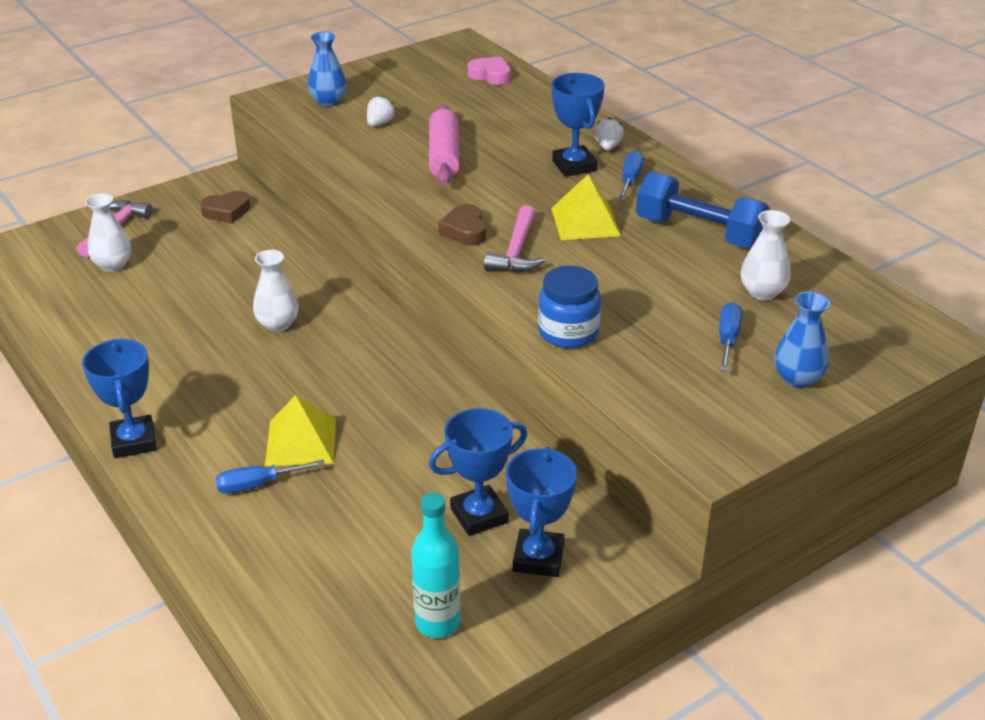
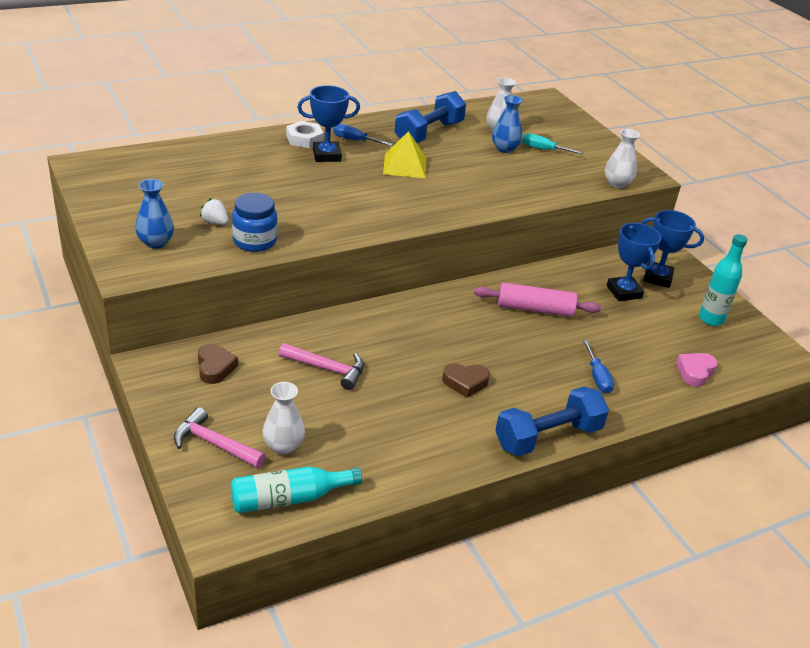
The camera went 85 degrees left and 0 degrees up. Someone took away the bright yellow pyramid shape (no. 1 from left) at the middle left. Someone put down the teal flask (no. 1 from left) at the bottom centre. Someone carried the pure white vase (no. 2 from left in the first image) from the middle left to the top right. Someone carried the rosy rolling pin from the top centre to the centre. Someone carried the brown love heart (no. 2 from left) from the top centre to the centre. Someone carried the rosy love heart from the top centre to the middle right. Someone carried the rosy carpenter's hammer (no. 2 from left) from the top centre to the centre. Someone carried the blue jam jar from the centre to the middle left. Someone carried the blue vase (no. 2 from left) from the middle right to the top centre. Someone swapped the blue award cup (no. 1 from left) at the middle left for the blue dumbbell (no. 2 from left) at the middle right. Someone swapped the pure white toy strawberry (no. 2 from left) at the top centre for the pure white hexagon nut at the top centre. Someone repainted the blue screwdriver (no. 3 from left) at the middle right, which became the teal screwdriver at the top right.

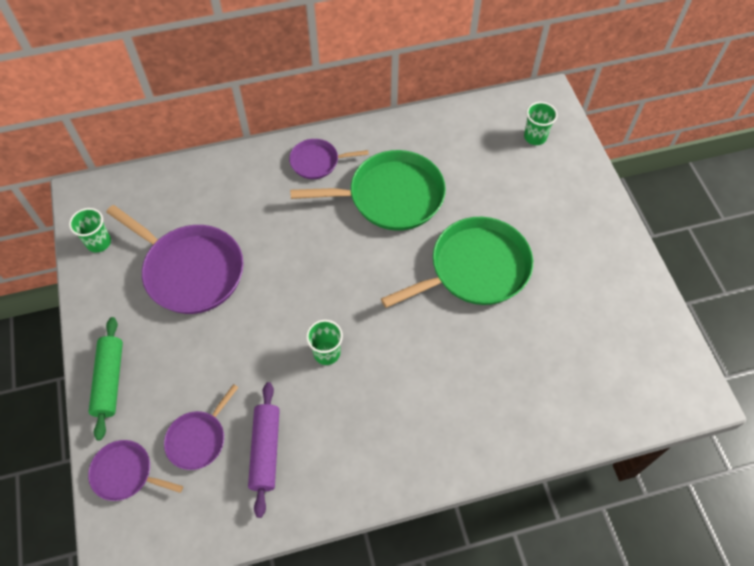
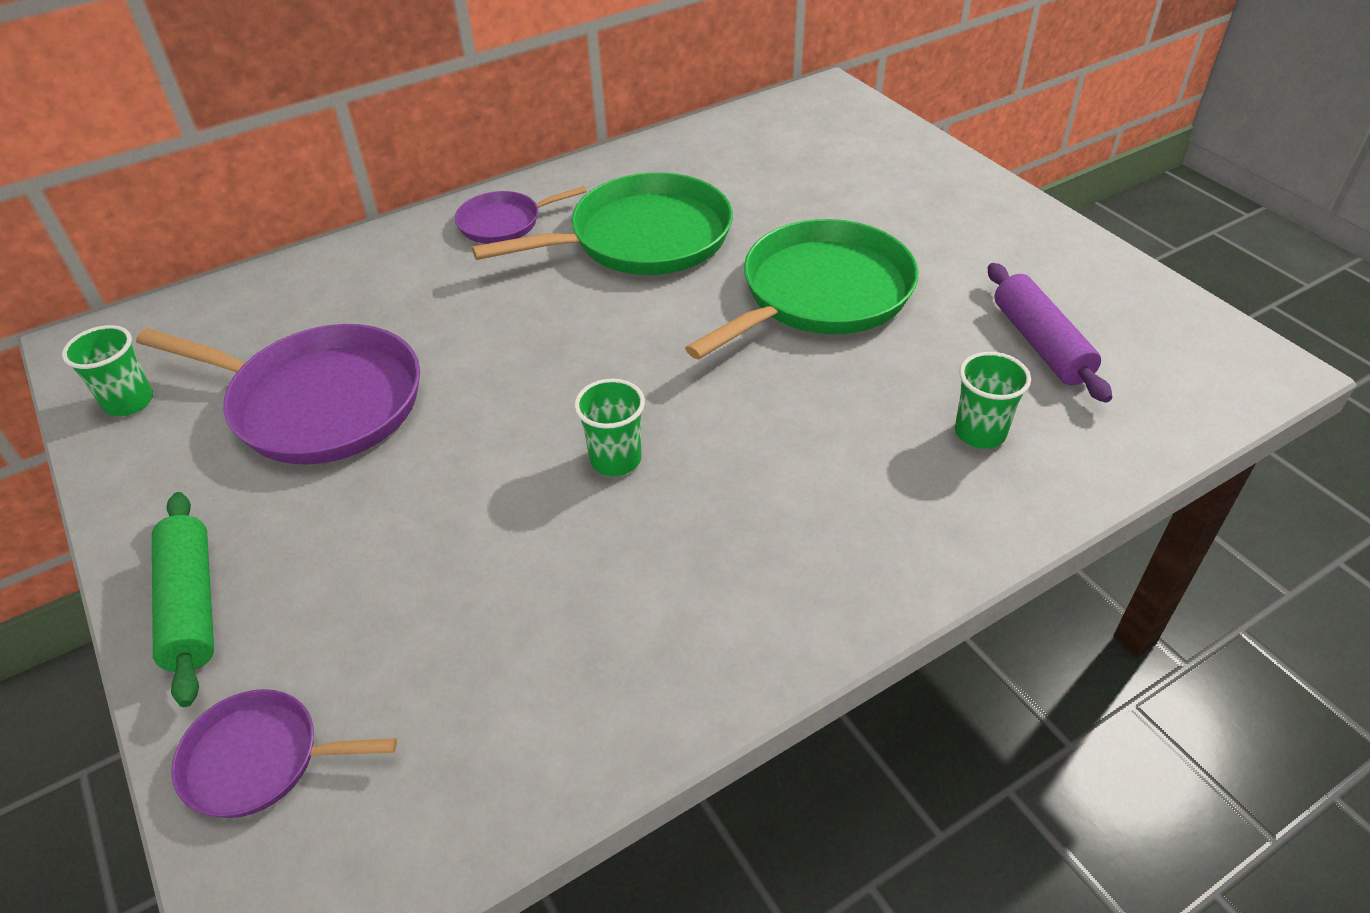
The camera went 15 degrees left and 15 degrees down. Someone took away the purple frying pan (no. 3 from left) at the bottom left. Someone carried the purple rolling pin from the bottom centre to the middle right. Someone carried the emerald cup (no. 3 from left) from the top right to the middle right.

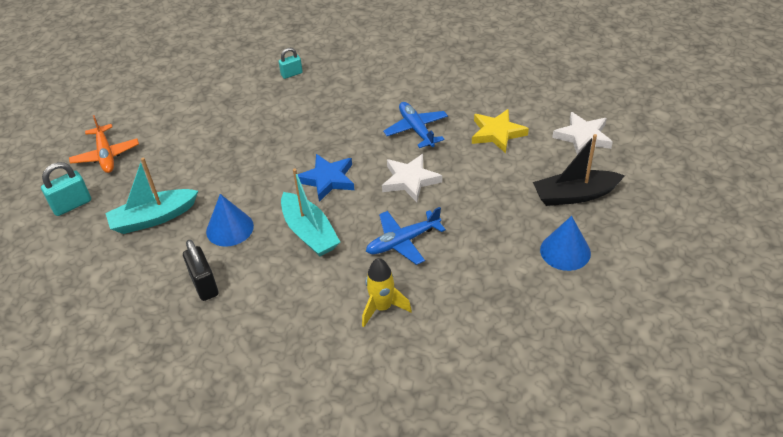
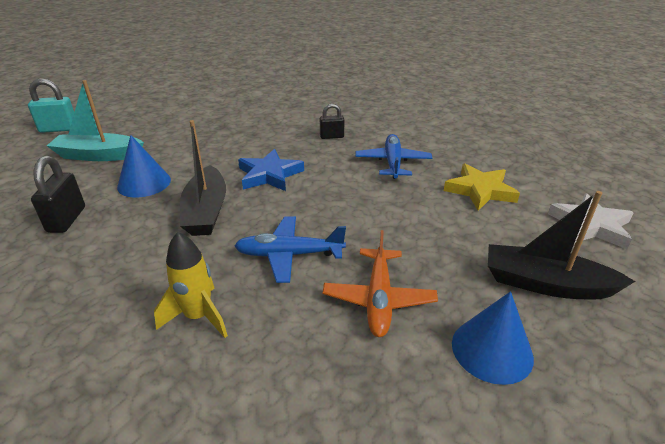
The camera went 25 degrees right and 10 degrees down. Someone took away the teal padlock (no. 2 from left) at the top centre. Someone took away the pure white star shape (no. 1 from left) at the centre. Someone put down the ebony padlock (no. 2 from left) at the top centre. Someone carried the bright orange toy plane from the top left to the centre. Someone repainted the teal boat (no. 2 from left) at the centre, which became the ebony boat (no. 1 from left) at the middle left.

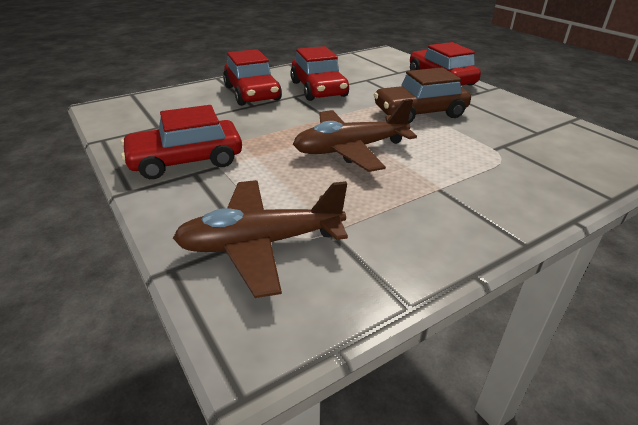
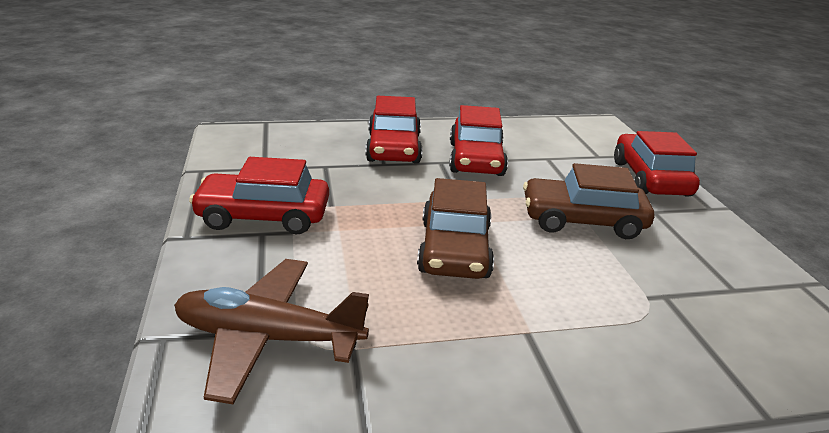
The camera went 20 degrees right and 5 degrees down. Someone swapped the brown toy plane (no. 2 from left) at the top centre for the brown automobile (no. 1 from left) at the centre.

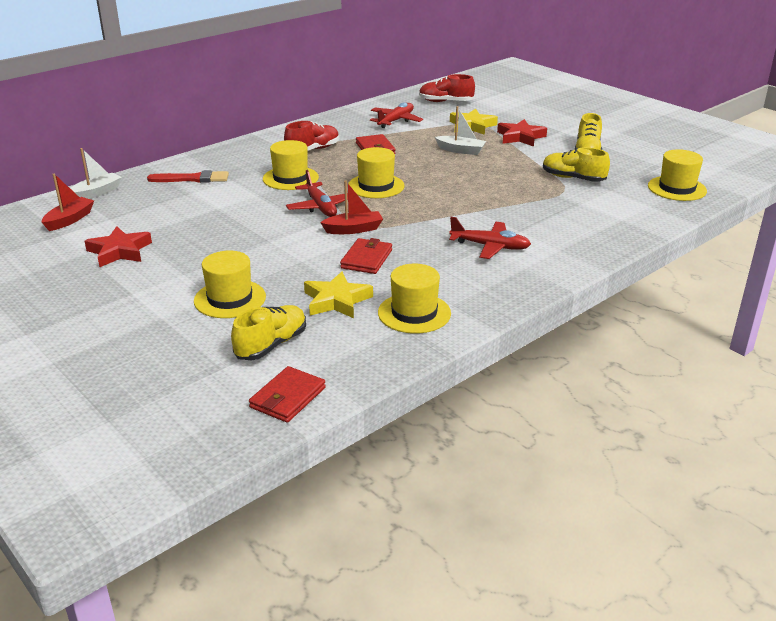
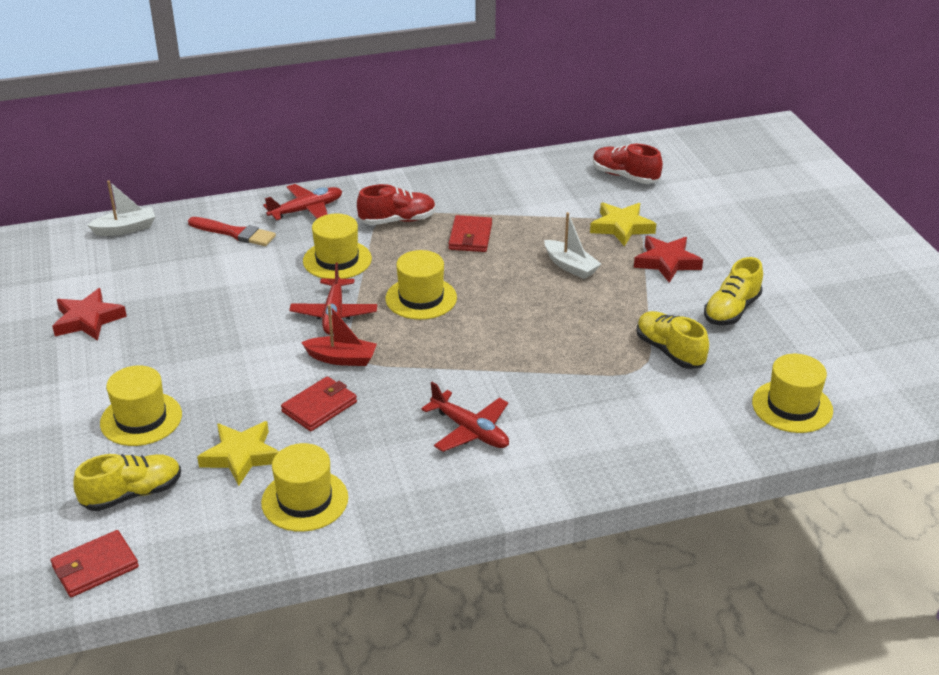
The camera went 25 degrees right and 5 degrees up. Someone took away the scarlet boat (no. 1 from left) at the top left. Someone carried the scarlet toy plane (no. 2 from left in the first image) from the top centre to the top left.

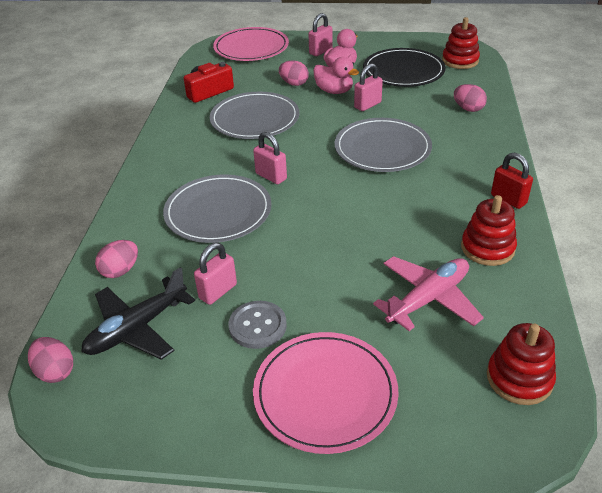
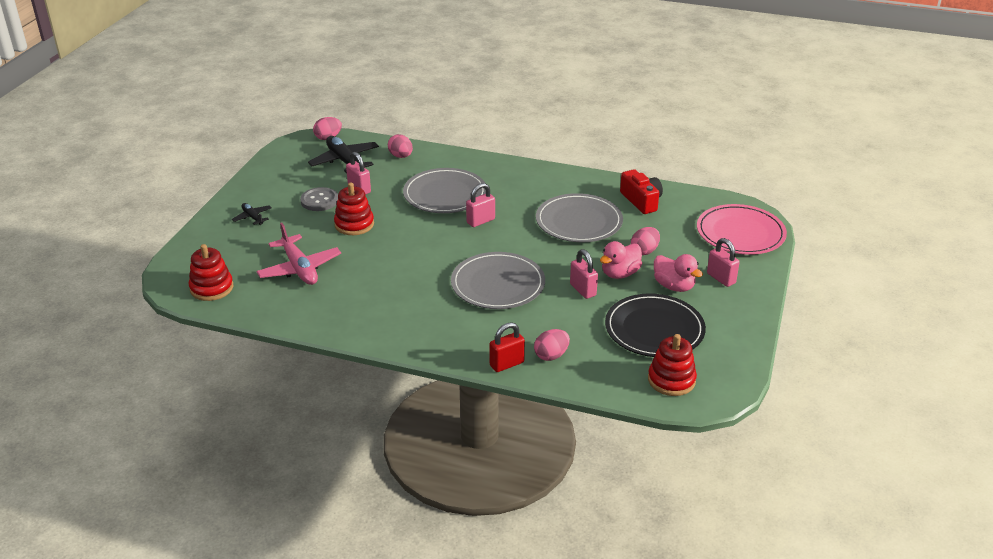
The camera went 100 degrees right and 5 degrees down. Someone carried the scarlet stacking rings (no. 2 from left) from the middle right to the centre. Someone carried the scarlet padlock from the middle right to the centre. Someone swapped the rosy plate (no. 2 from left) at the bottom centre for the ebony toy plane (no. 1 from left) at the middle left.

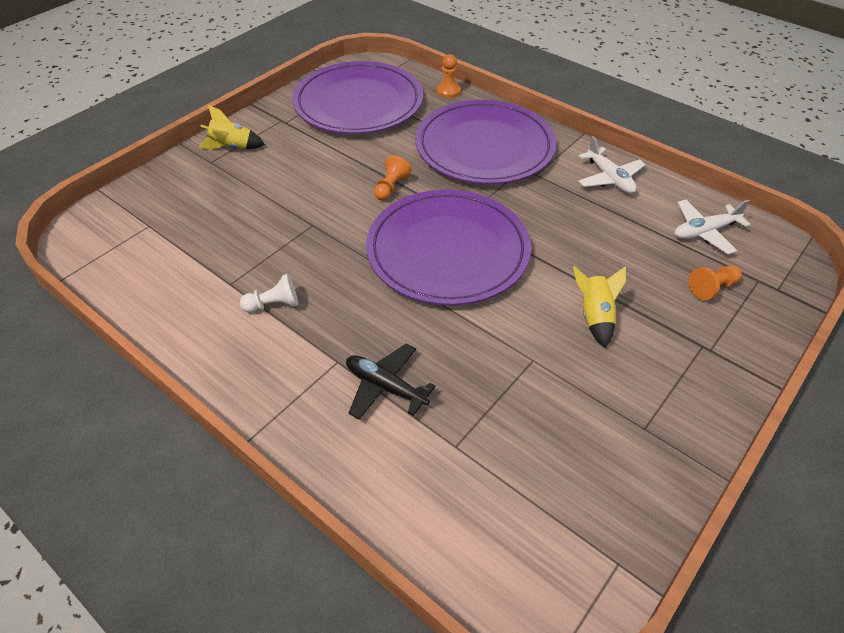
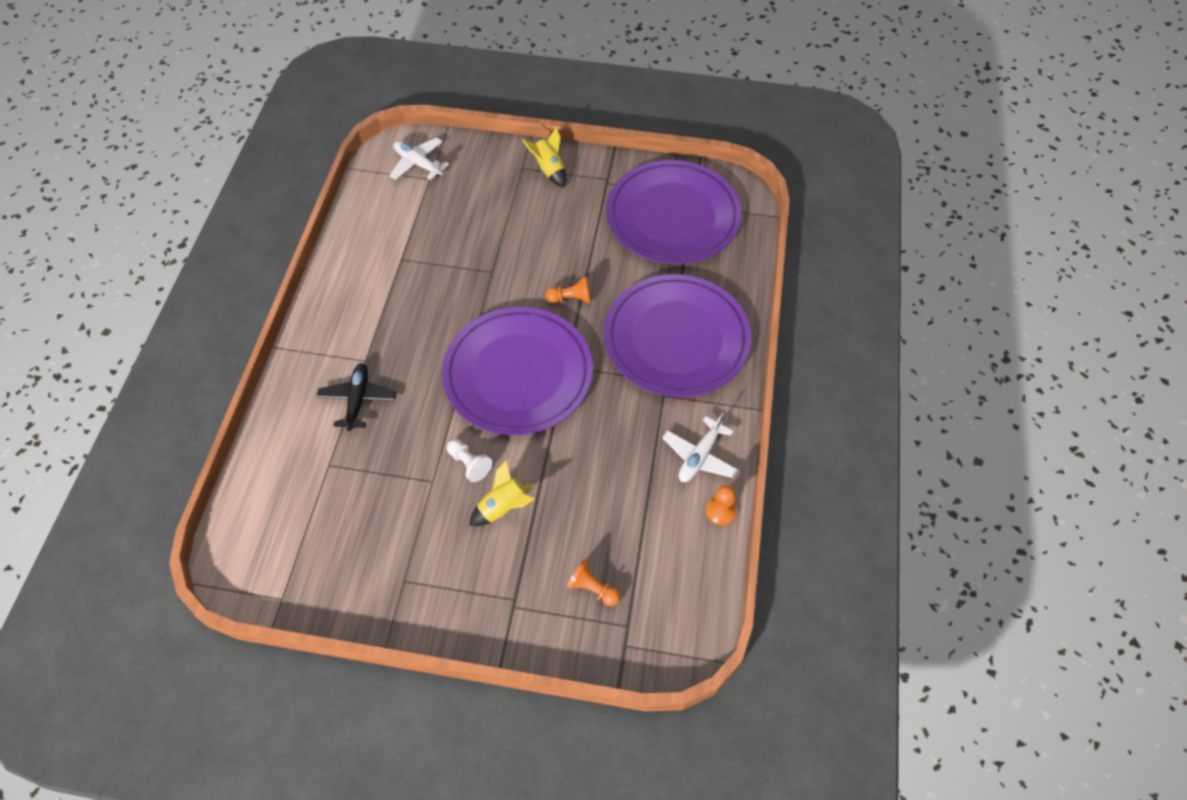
The camera went 60 degrees right and 10 degrees up. Someone carried the pure white game pawn from the middle left to the centre. Someone carried the bright orange game pawn (no. 2 from left in the first image) from the top centre to the centre. Someone carried the pure white toy plane (no. 2 from left in the first image) from the middle right to the top centre.

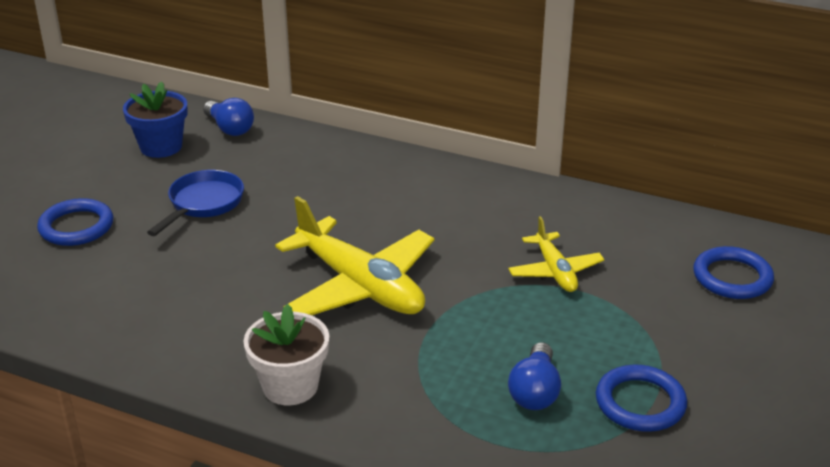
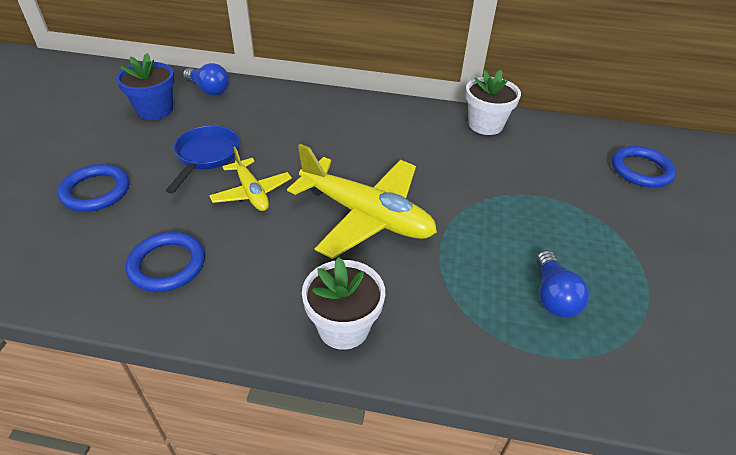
The camera went 15 degrees left and 10 degrees up. Someone put down the pure white flower pot (no. 2 from left) at the top right. Someone carried the bright yellow toy plane (no. 2 from left in the first image) from the middle right to the centre. Someone carried the blue ring (no. 2 from left) from the bottom right to the middle left.

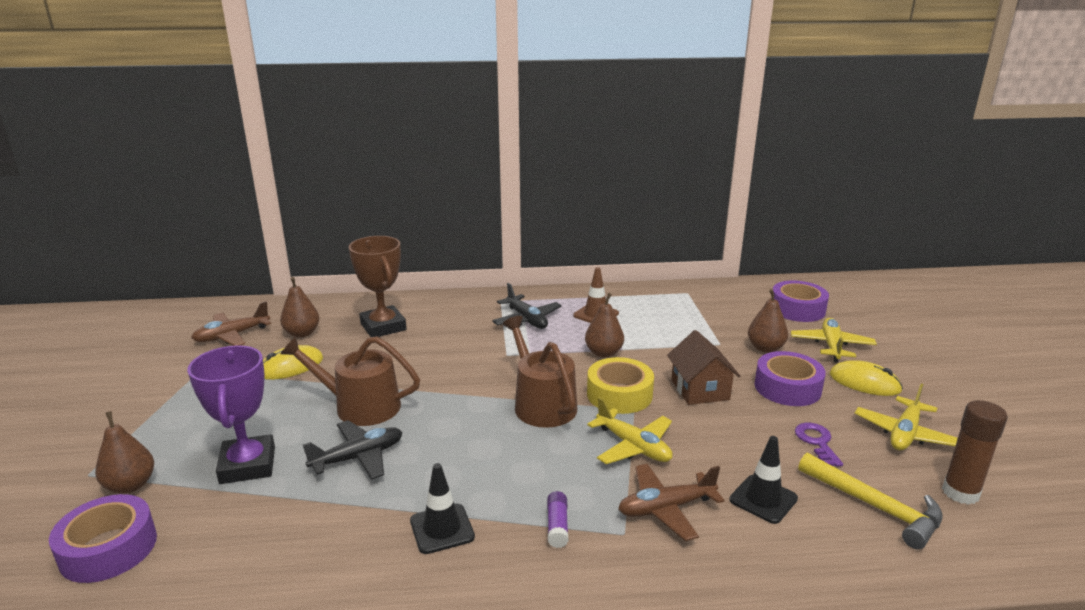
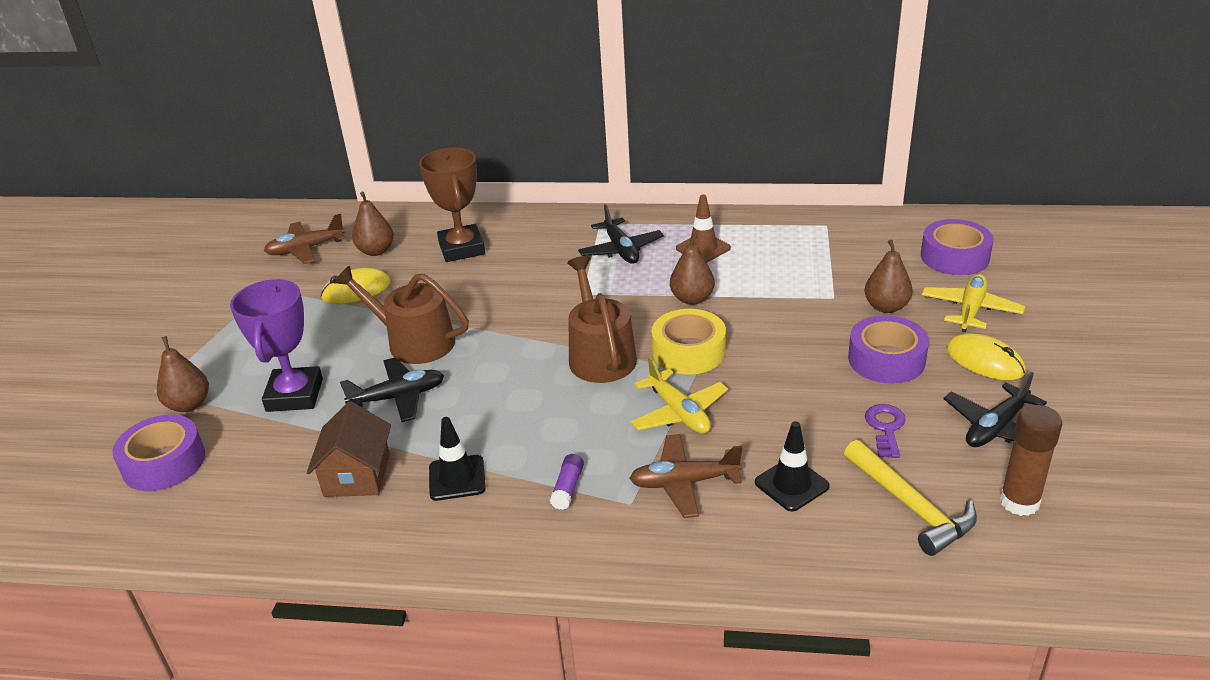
The camera went 15 degrees right and 10 degrees up. Someone carried the brown toy house from the centre to the middle left. Someone repainted the bright yellow toy plane (no. 3 from left) at the bottom right, which became the ebony toy plane (no. 3 from left) at the middle right.

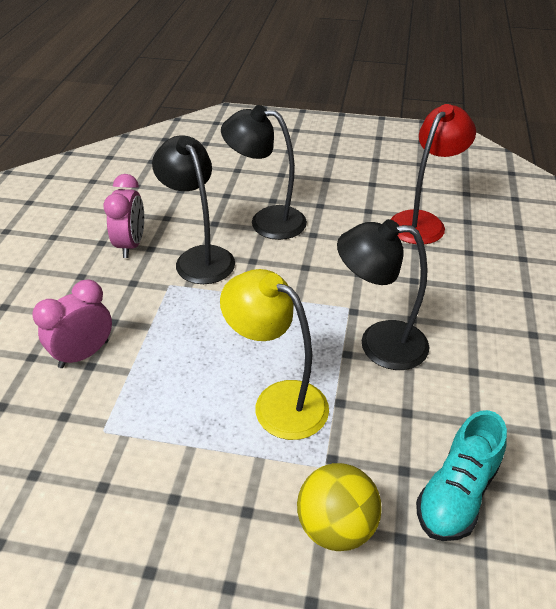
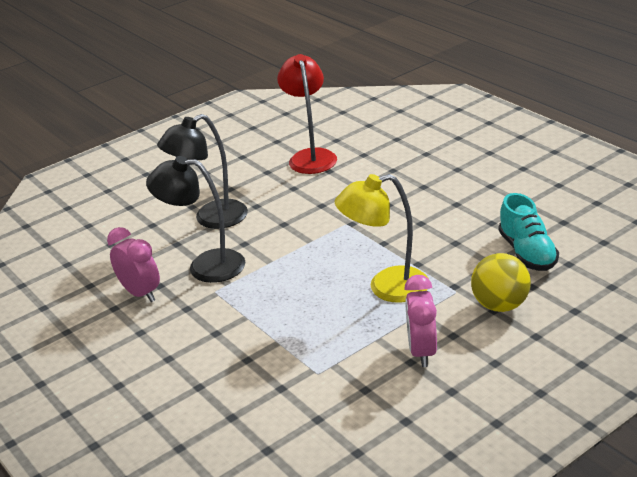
The camera went 45 degrees left and 10 degrees down. Someone took away the ebony lamp (no. 3 from left) at the middle right. Someone carried the rosy alarm clock (no. 1 from left in the first image) from the middle left to the bottom centre.

